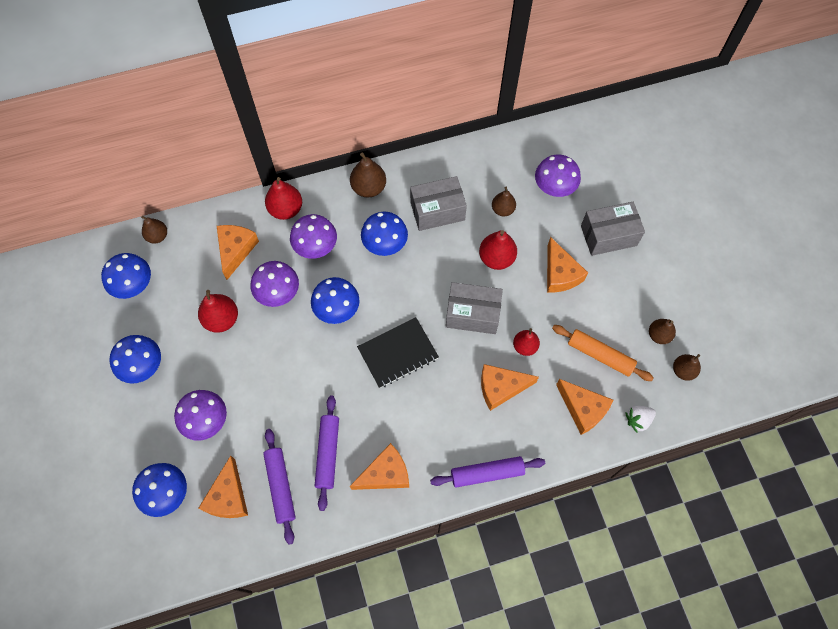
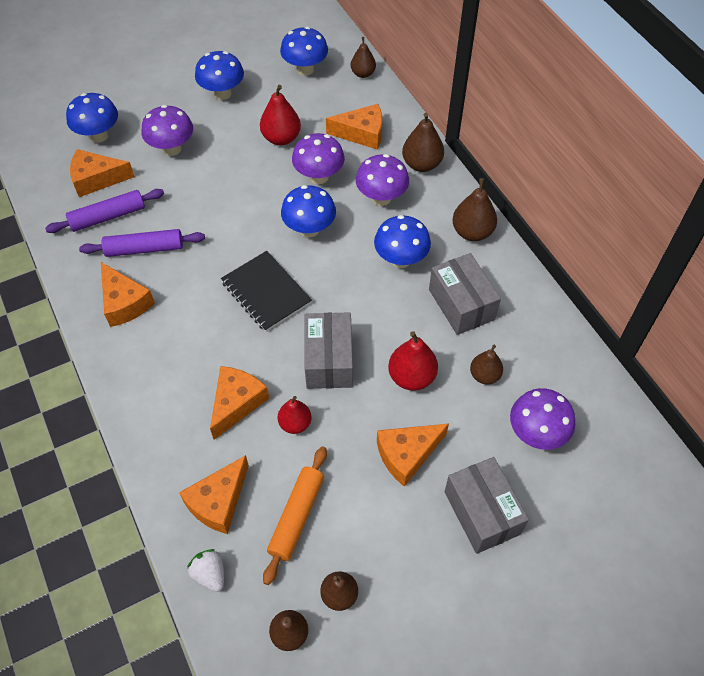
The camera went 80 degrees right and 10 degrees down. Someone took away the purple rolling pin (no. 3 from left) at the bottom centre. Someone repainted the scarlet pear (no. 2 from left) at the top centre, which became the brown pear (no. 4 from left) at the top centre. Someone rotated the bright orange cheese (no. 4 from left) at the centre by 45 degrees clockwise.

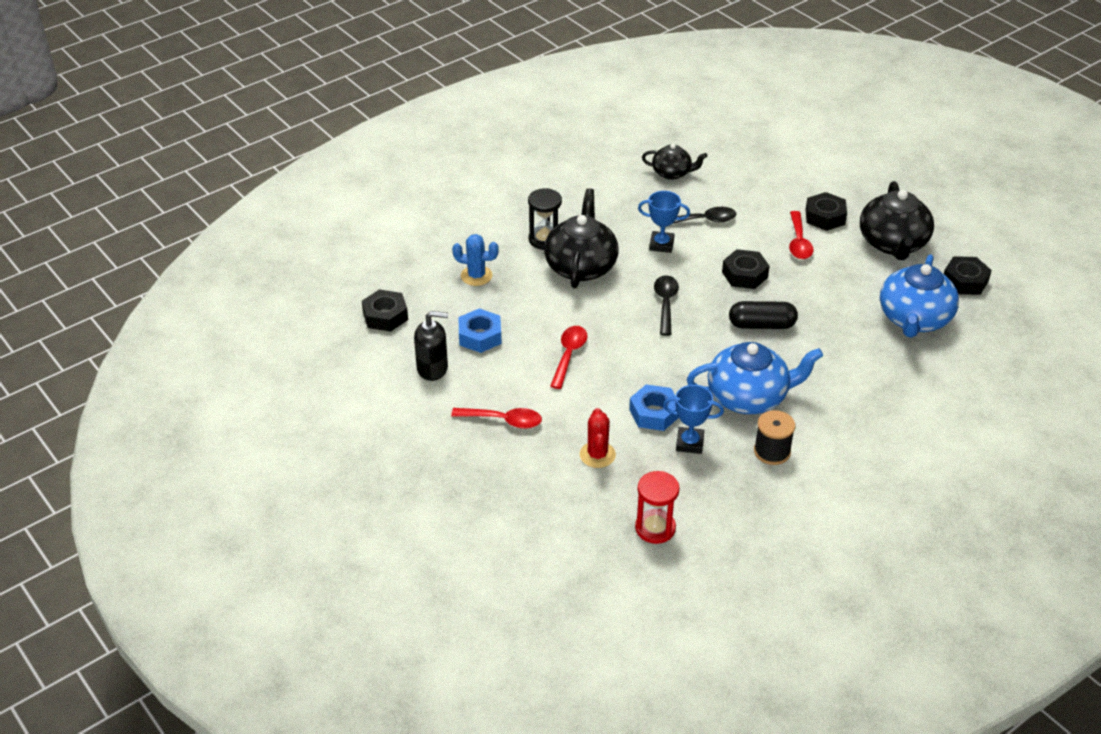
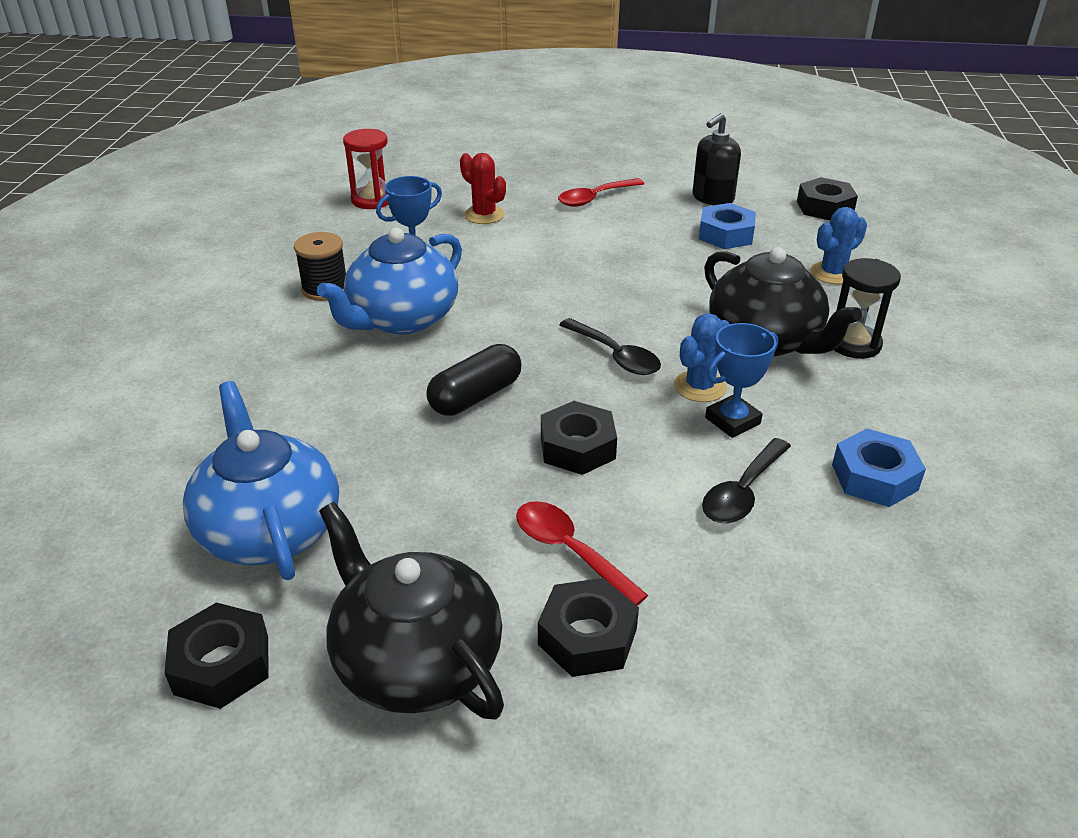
The camera went 135 degrees right and 5 degrees down. Someone took away the scarlet teaspoon (no. 2 from left) at the centre. Someone took away the ebony tea pot (no. 2 from left) at the top centre. Someone put down the blue saguaro cactus (no. 1 from left) at the centre. Someone carried the blue hexagon nut (no. 2 from left) from the centre to the middle right.

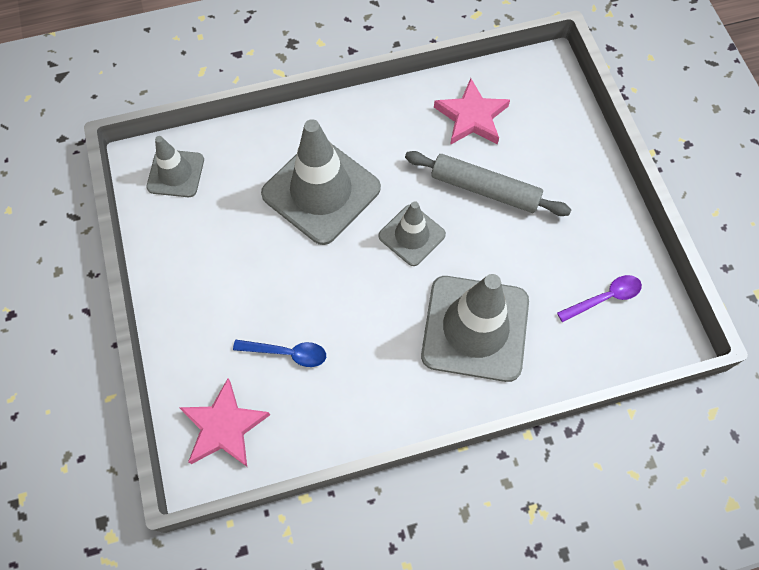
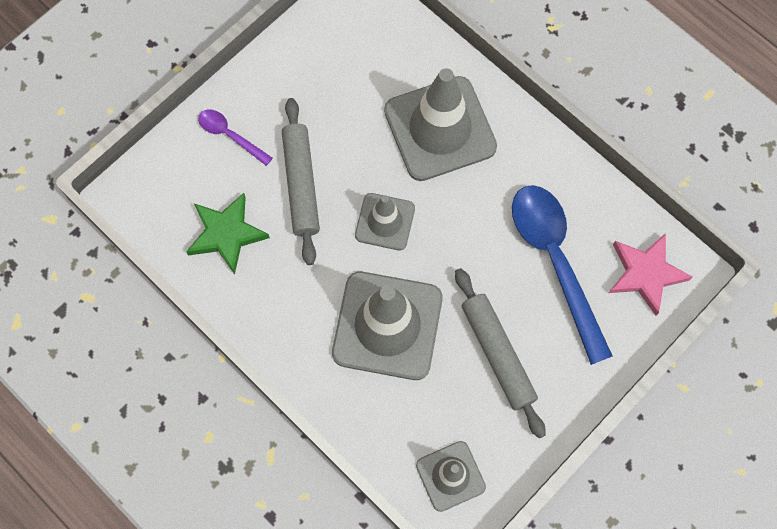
The camera went 120 degrees left and 5 degrees up. Someone put down the ash-grey rolling pin (no. 2 from left) at the bottom centre. Someone carried the purple teaspoon from the middle right to the top left. Someone repainted the rosy star shape (no. 2 from left) at the top centre, which became the emerald star shape at the middle left. Someone scaled the blue teaspoon at the centre by 2.09.

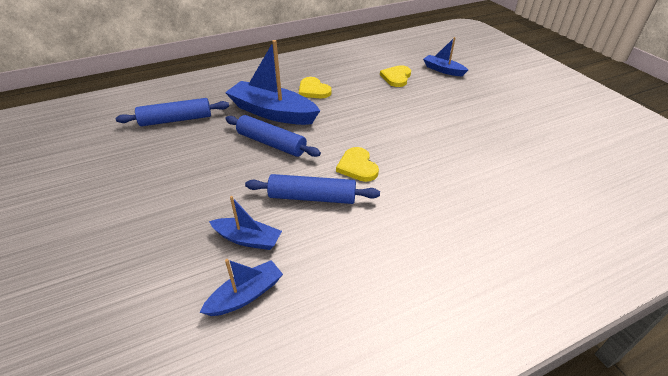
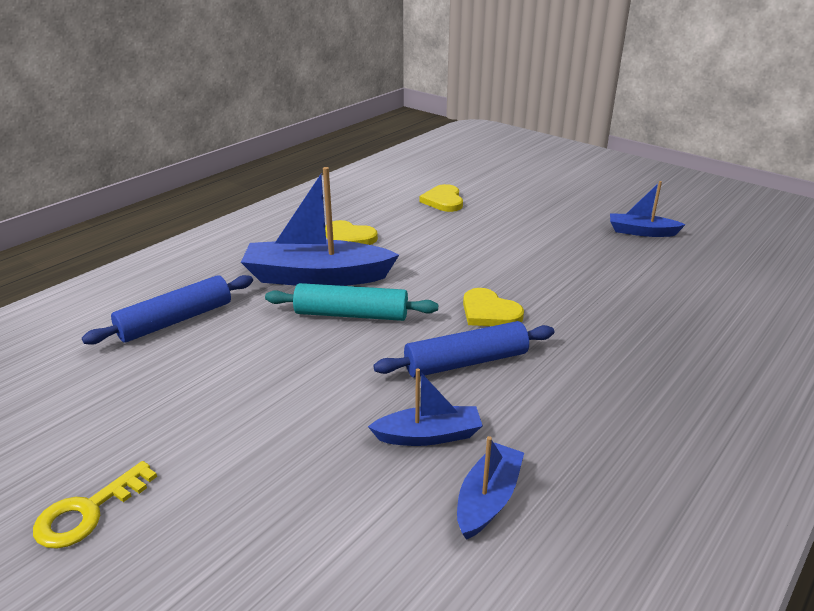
The camera went 25 degrees left and 10 degrees down. Someone put down the bright yellow latchkey at the bottom left. Someone carried the blue boat (no. 4 from left) from the top centre to the middle right. Someone repainted the blue rolling pin (no. 2 from left) at the centre, which became the teal rolling pin at the centre.

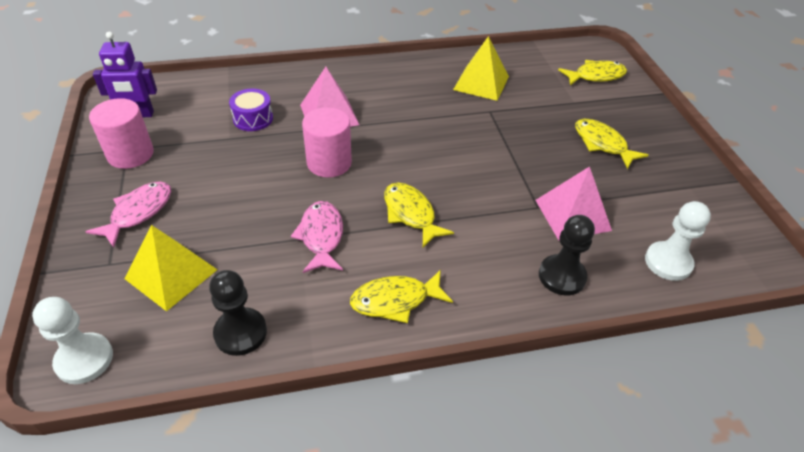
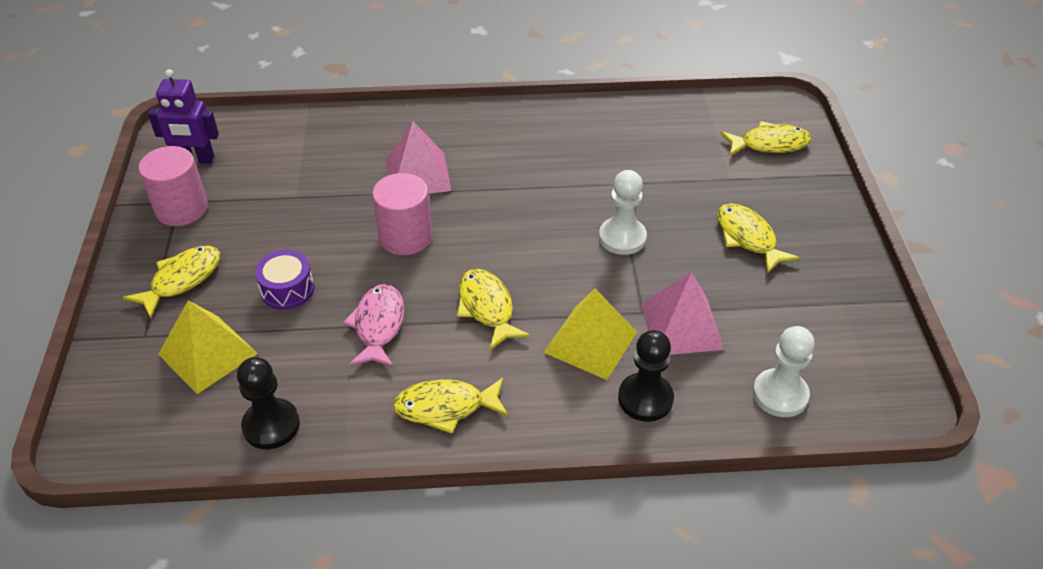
The camera went 10 degrees right and 0 degrees up. Someone carried the pure white game pawn (no. 1 from left) from the bottom left to the centre. Someone carried the purple drum from the top left to the middle left. Someone carried the bright yellow pyramid shape (no. 2 from left) from the top centre to the centre. Someone repainted the rosy fish figure (no. 1 from left) at the middle left, which became the bright yellow fish figure (no. 1 from left) at the middle left.

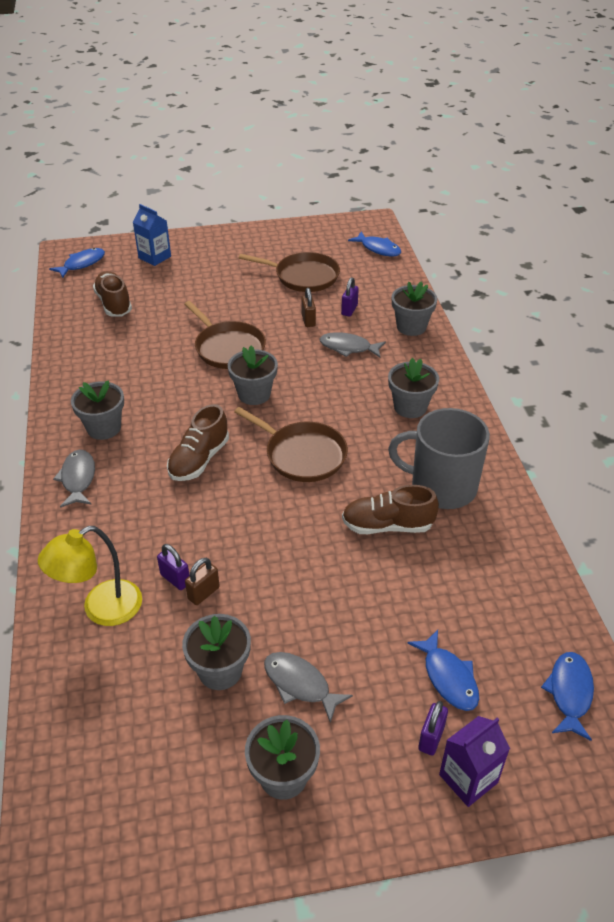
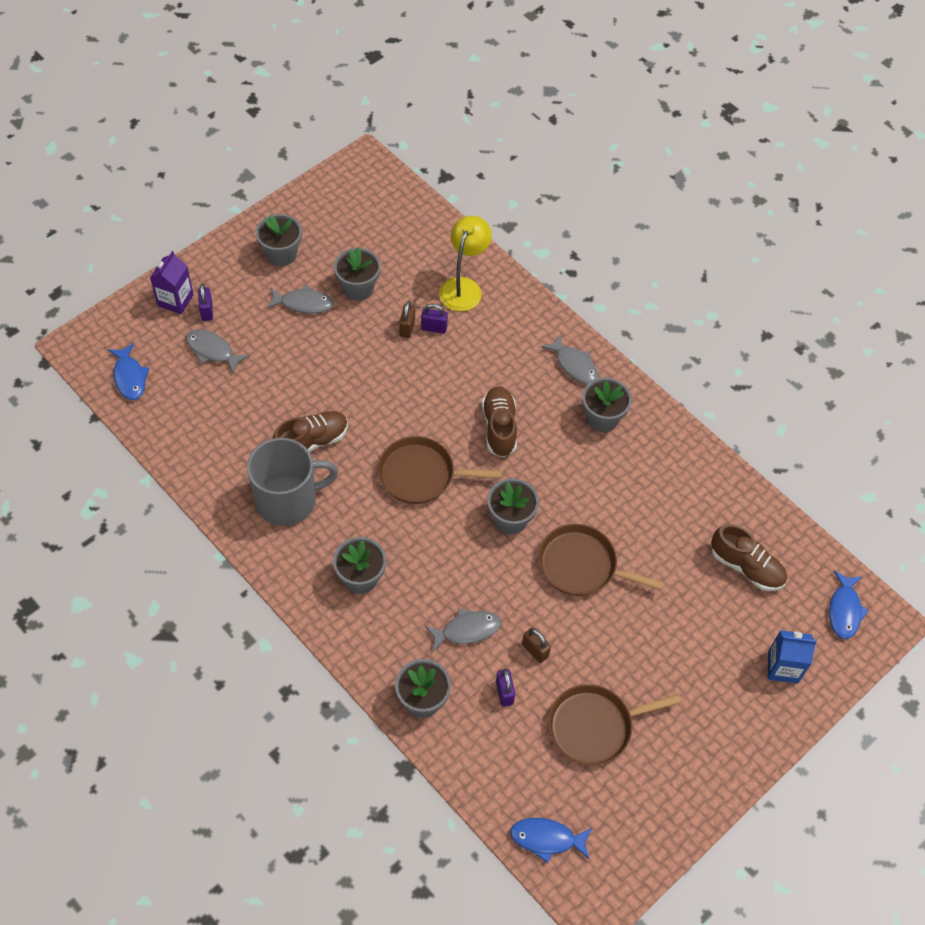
The camera went 145 degrees right and 15 degrees up. Someone repainted the blue fish figure (no. 3 from left) at the bottom right, which became the ash-grey fish figure (no. 1 from left) at the middle left.

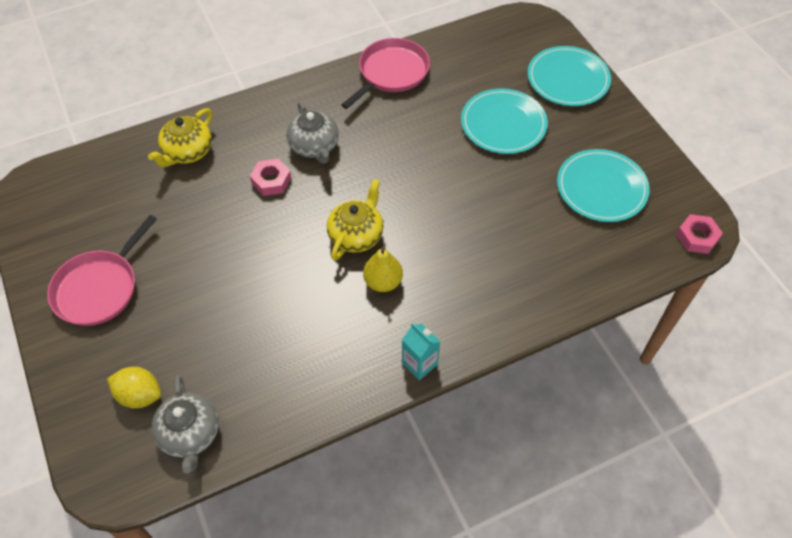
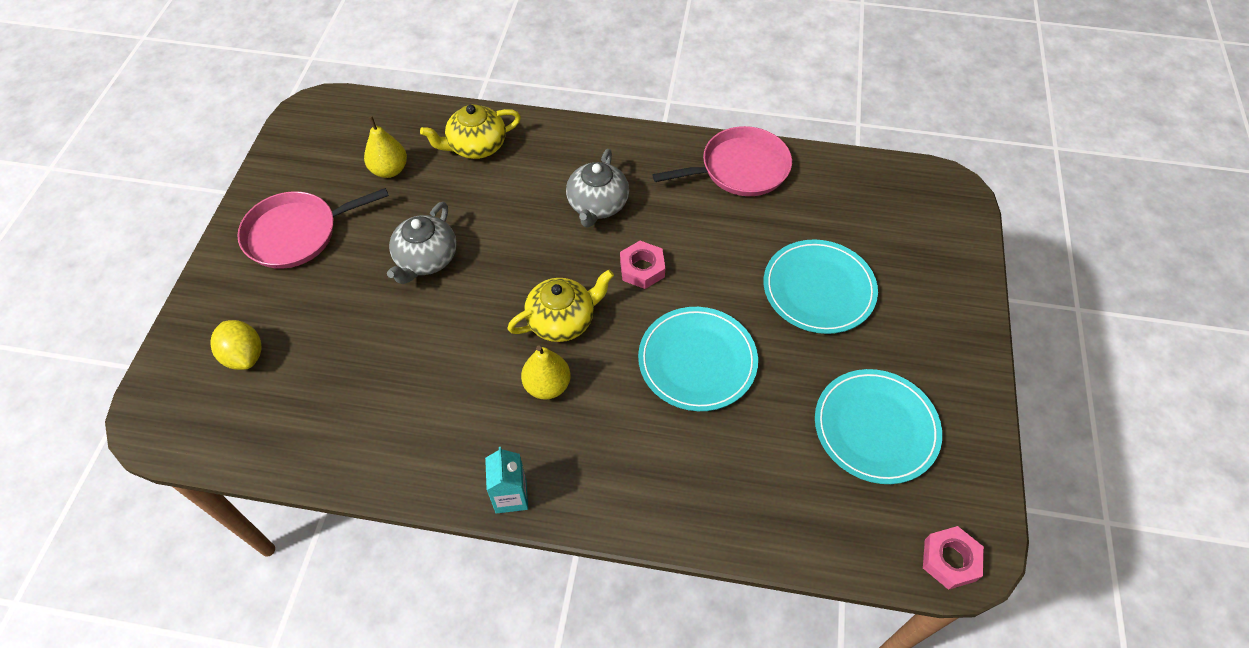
The camera went 35 degrees right and 0 degrees up. Someone put down the bright yellow pear (no. 1 from left) at the top left. Someone carried the ash-grey tea pot (no. 1 from left) from the bottom left to the centre. Someone carried the rosy hexagon nut (no. 1 from left) from the top centre to the centre. Someone carried the teal plate (no. 2 from left in the first image) from the top right to the centre.

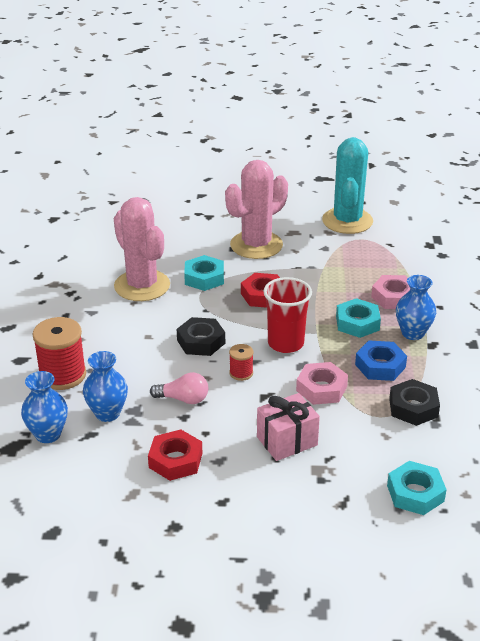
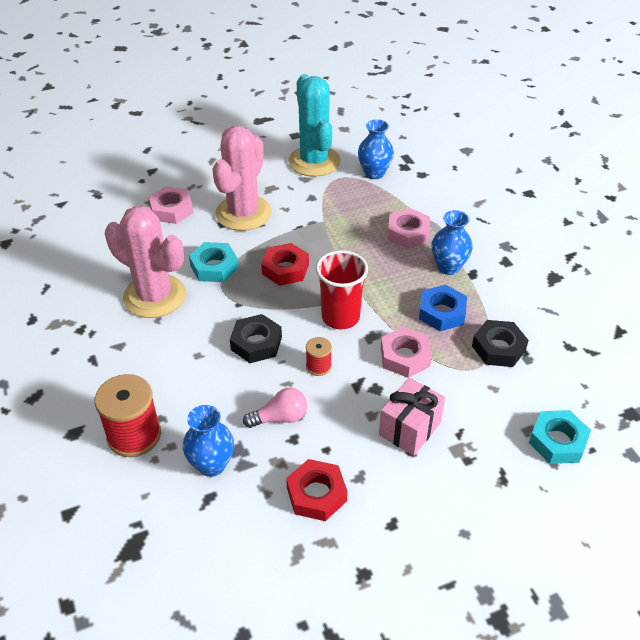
The camera went 25 degrees left and 10 degrees up. Someone took away the teal hexagon nut (no. 2 from left) at the middle right. Someone put down the rosy hexagon nut (no. 1 from left) at the top left. Someone carried the blue vase (no. 1 from left in the first image) from the middle left to the top centre.

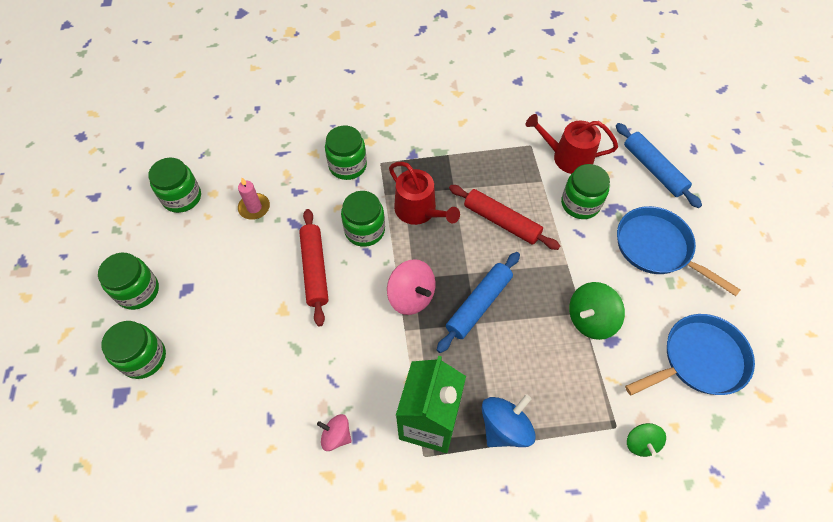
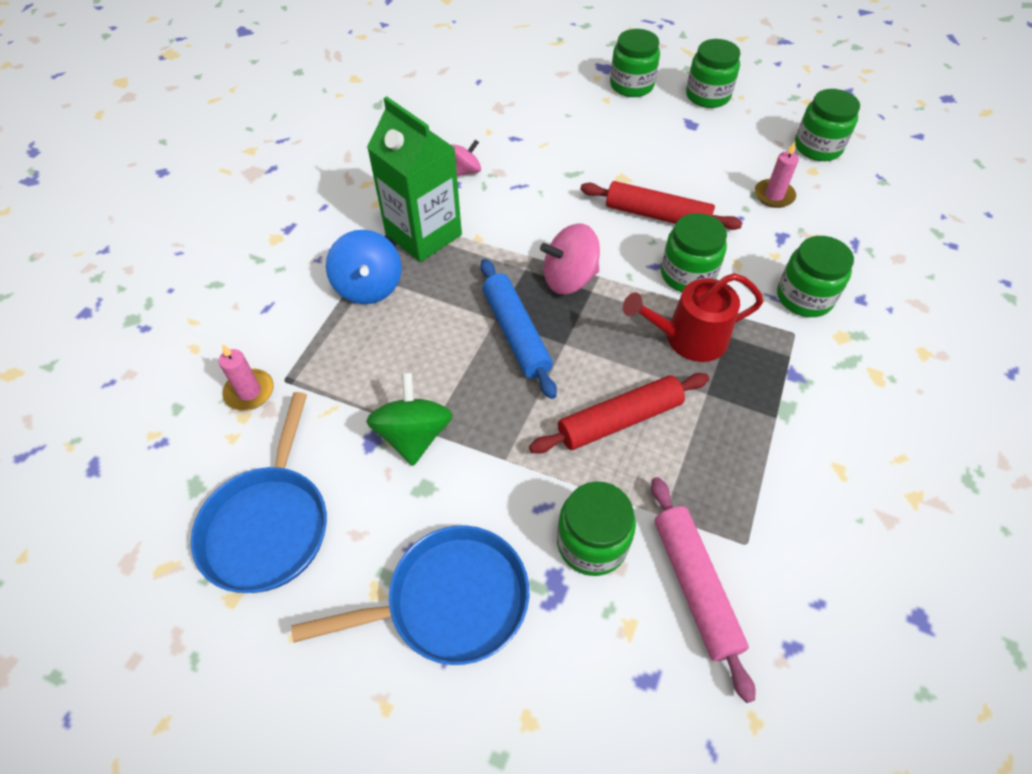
The camera went 120 degrees right and 5 degrees down. Someone took away the blue rolling pin (no. 2 from left) at the top right. Someone swapped the scarlet watering can (no. 2 from left) at the top right for the rosy rolling pin at the bottom right. Someone swapped the emerald spinning top (no. 2 from left) at the bottom right for the rosy candle (no. 1 from left) at the middle left.

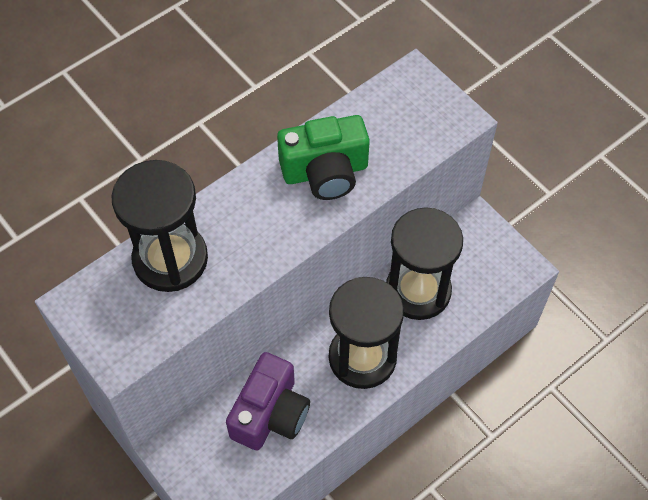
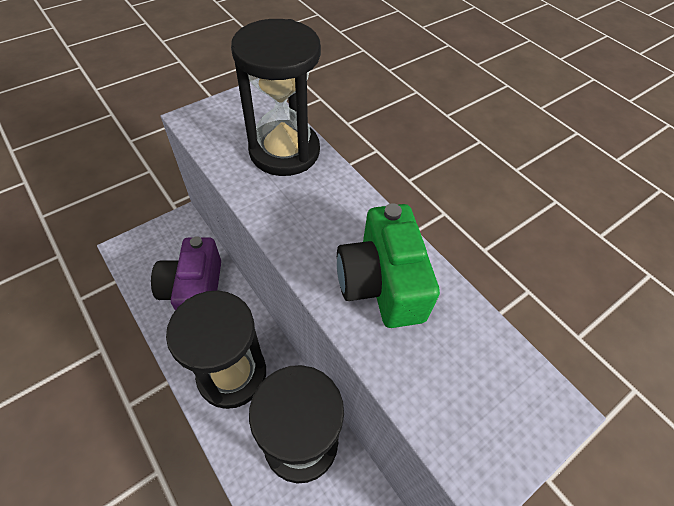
The camera went 90 degrees right and 5 degrees down. Someone rotated the purple photo camera at the bottom centre by 60 degrees clockwise.

